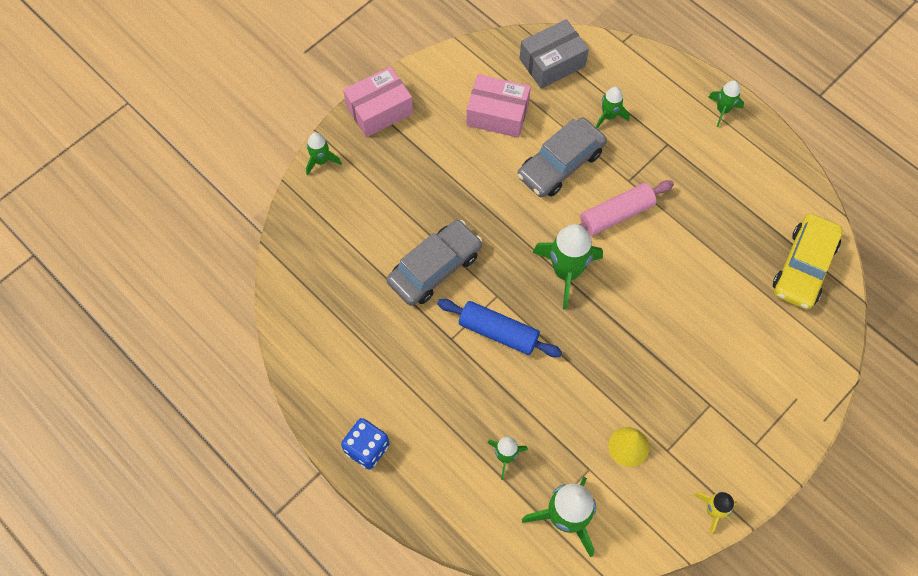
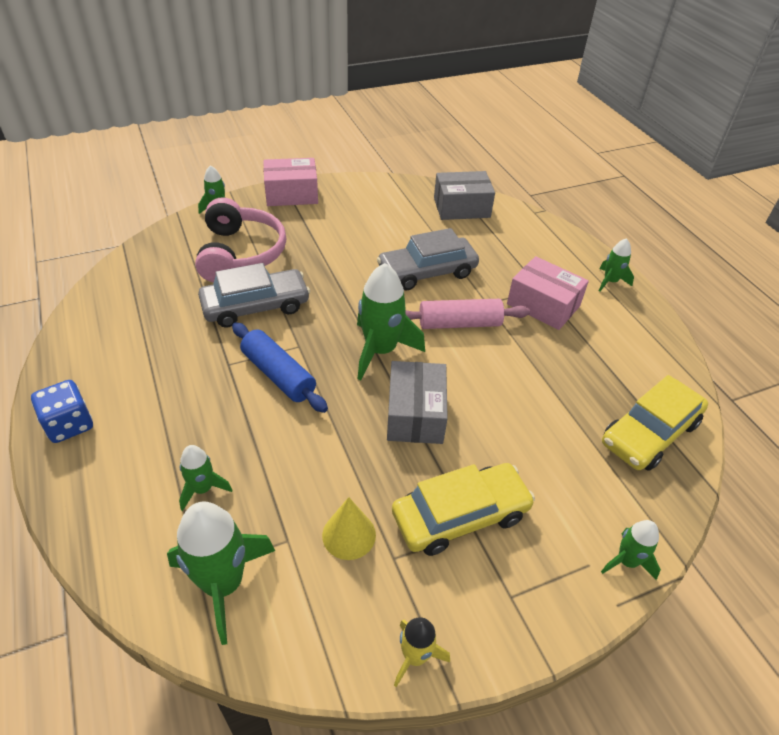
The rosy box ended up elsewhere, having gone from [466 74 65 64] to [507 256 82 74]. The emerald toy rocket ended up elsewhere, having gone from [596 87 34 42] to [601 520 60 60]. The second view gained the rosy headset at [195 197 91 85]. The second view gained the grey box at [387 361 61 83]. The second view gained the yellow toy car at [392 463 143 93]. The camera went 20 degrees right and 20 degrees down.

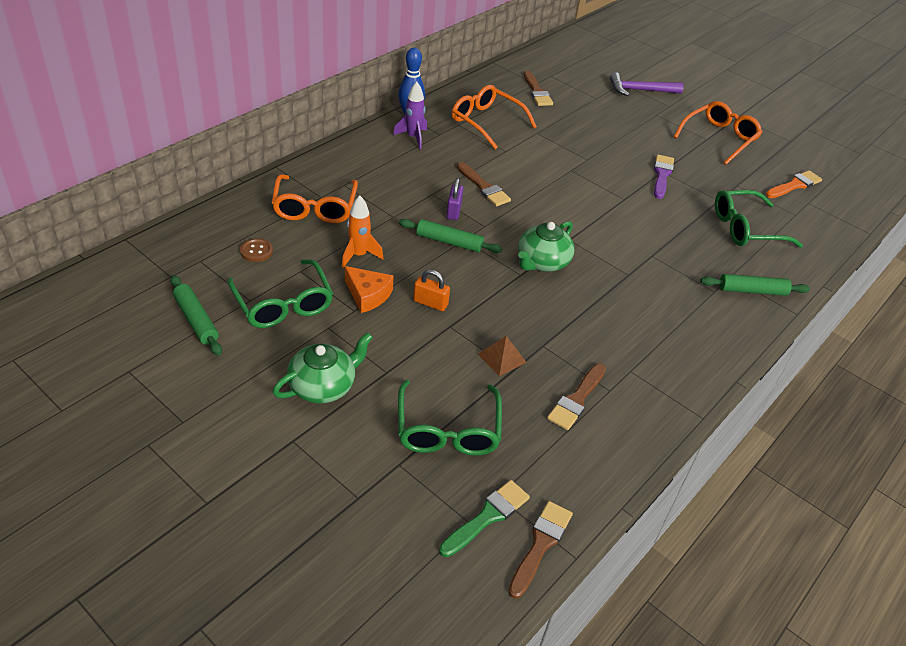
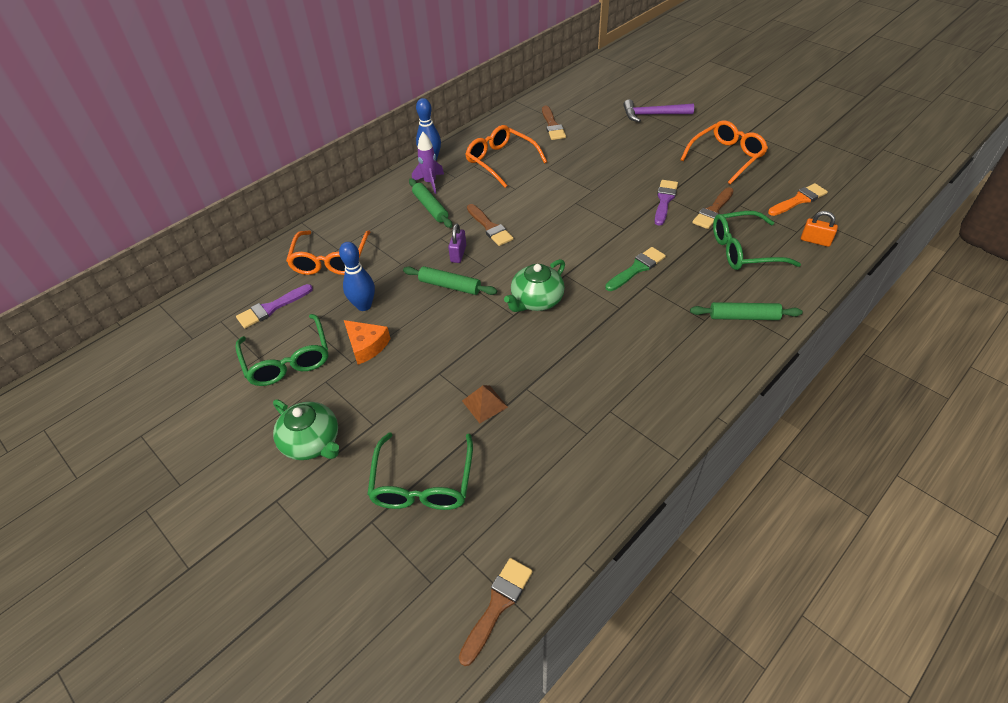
The emerald rolling pin ended up elsewhere, having gone from [170 275 52 81] to [409 178 43 50]. Where the russet shirt button stood at [240 238 33 24], the purple paint brush came to stand at [236 284 77 44]. The emerald china teapot at [272 332 101 71] ended up facing another way, 75 degrees clockwise from before. Where the bright orange toy rocket stood at [342 195 42 73], the royal blue bowling pin came to stand at [339 242 36 69]. The bright orange padlock ended up elsewhere, having gone from [413 269 37 42] to [801 211 37 36]. The emerald paint brush ended up elsewhere, having gone from [439 480 91 77] to [605 247 61 44]. The russet paint brush ended up elsewhere, having gone from [547 364 59 66] to [692 187 42 42]. The camera went 10 degrees right and 5 degrees up.

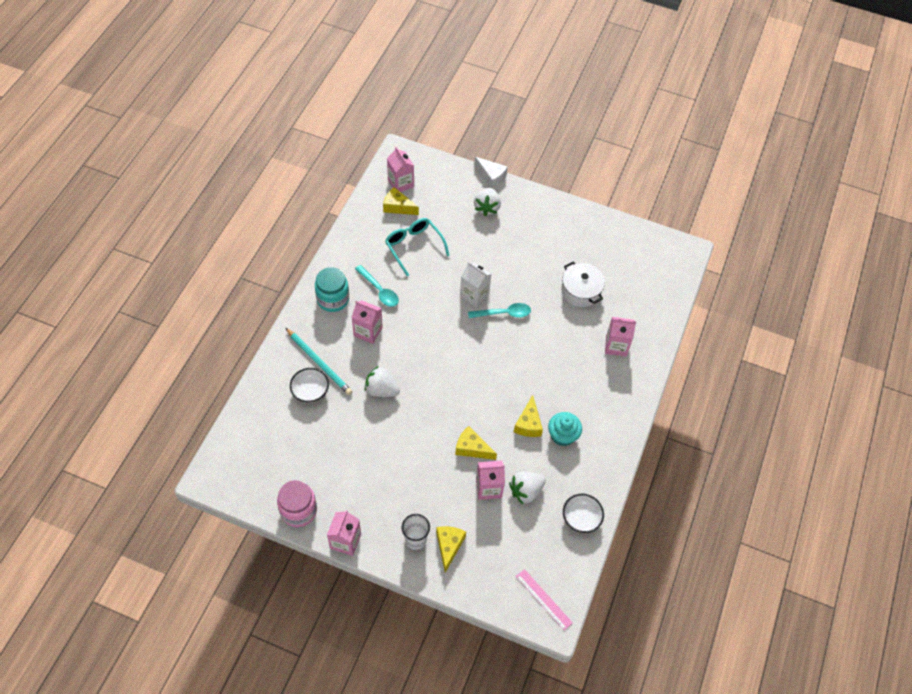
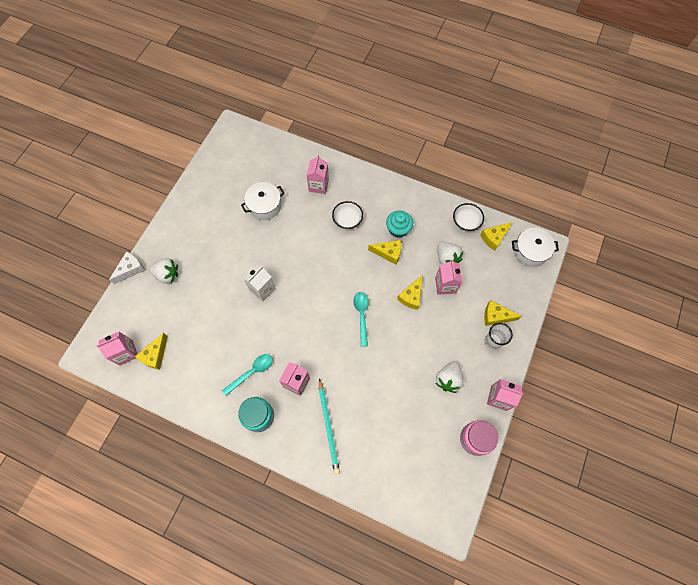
The aqua lead pencil at [286 328 66 67] ended up facing another way, 120 degrees clockwise from before. The white serving bowl ended up elsewhere, having gone from [290 368 39 35] to [332 201 31 28]. The white strawberry ended up elsewhere, having gone from [365 366 35 31] to [436 361 27 32]. The second view lost the aqua eyeglasses at [385 218 65 58]. The aqua spoon ended up elsewhere, having gone from [468 303 63 15] to [353 292 16 55]. Where the rosy ruler stood at [516 569 57 62], the white stockpot came to stand at [512 228 47 39]. The second view gained the yellow piece of cheese at [480 222 33 29]. The camera went 85 degrees left and 10 degrees up.

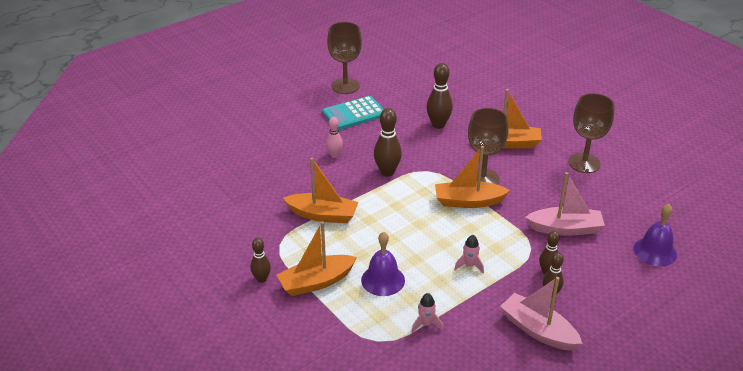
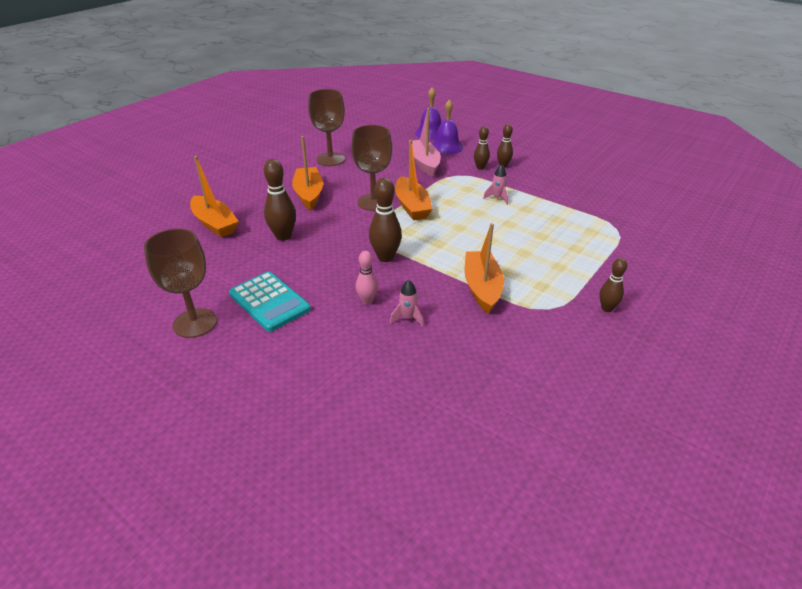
The bright orange toy boat ended up elsewhere, having gone from [277 222 80 74] to [190 156 49 82]. The purple hand bell ended up elsewhere, having gone from [361 232 44 64] to [432 99 31 55]. The rosy toy rocket ended up elsewhere, having gone from [412 293 31 40] to [390 280 34 47]. The second view lost the rosy toy boat at [500 277 83 74]. The camera went 105 degrees left and 0 degrees up.

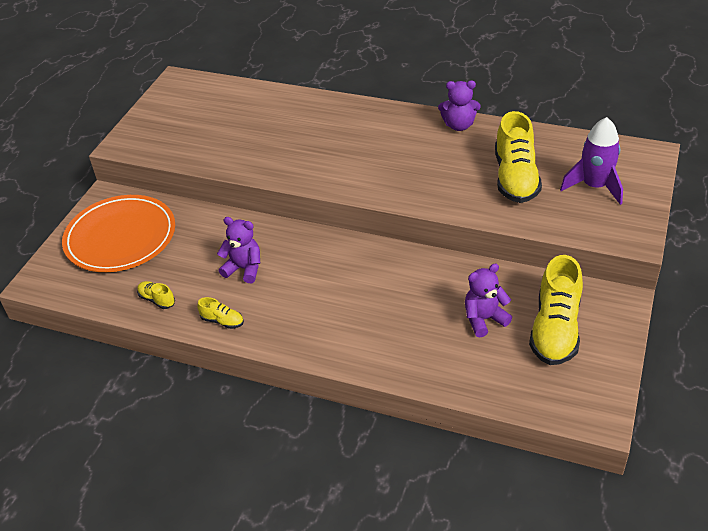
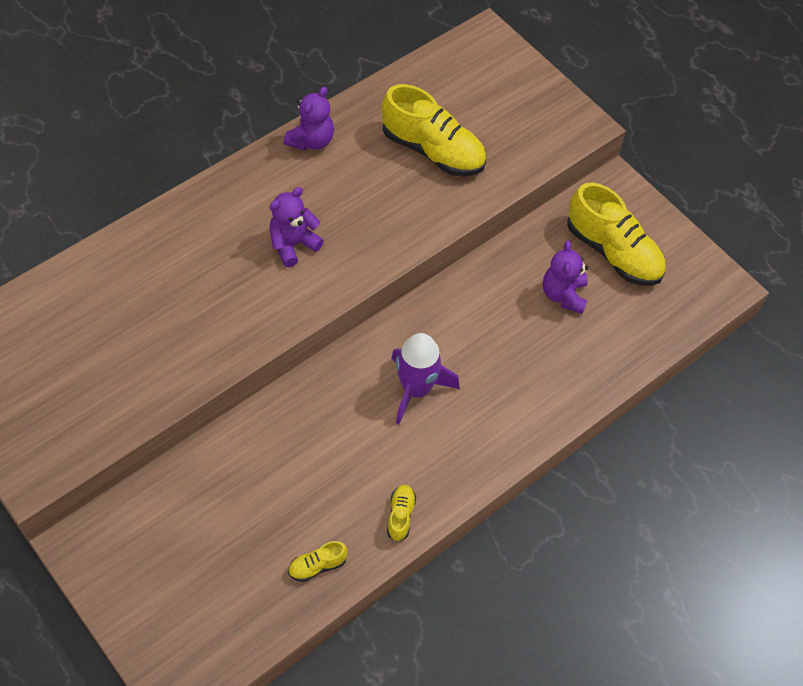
The second view lost the bright orange flat dish at [62 195 113 77]. The yellow sneaker at [197 297 47 32] ended up facing another way, 45 degrees counterclockwise from before. The purple teddy bear ended up elsewhere, having gone from [217 217 43 66] to [269 187 55 80]. The purple toy rocket ended up elsewhere, having gone from [560 117 63 88] to [391 333 69 91]. The camera went 65 degrees left and 15 degrees up.

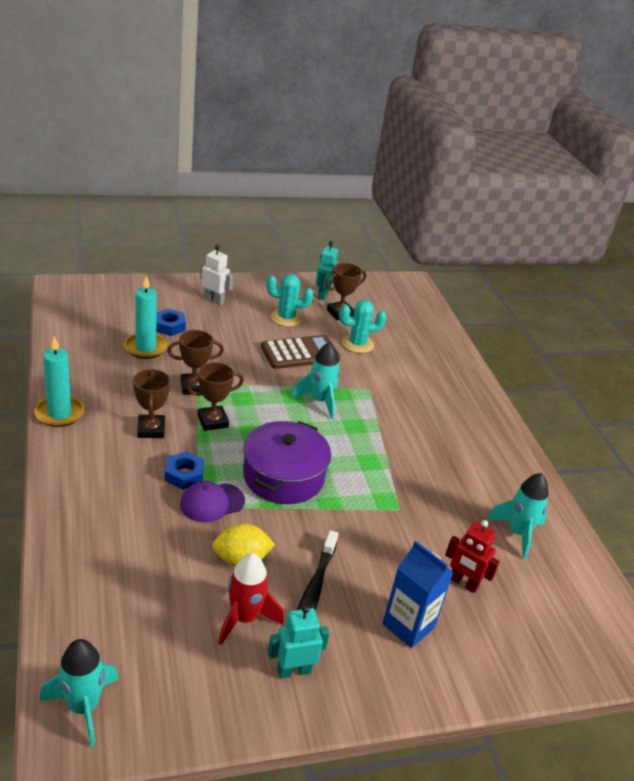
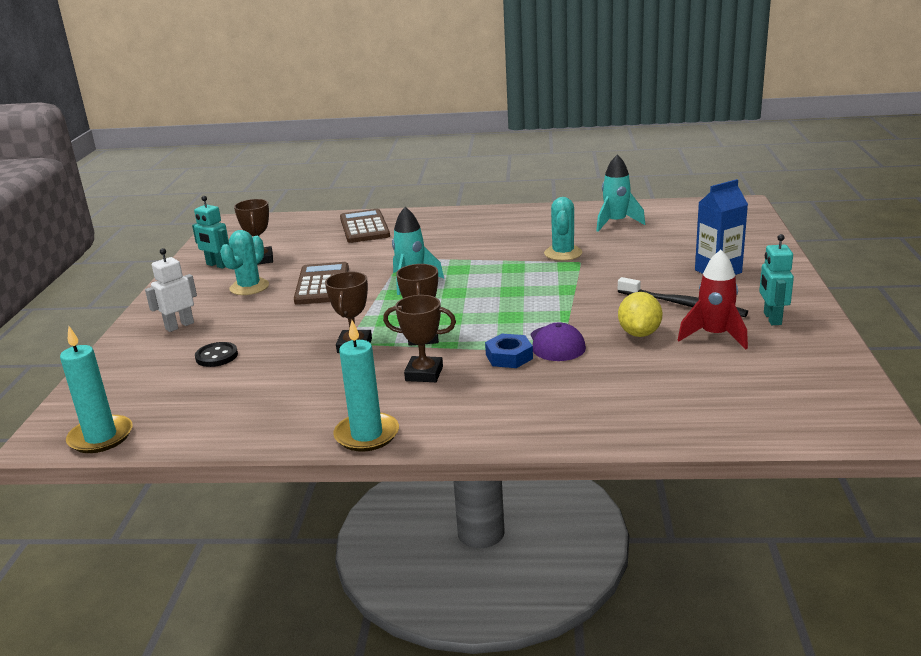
The second view lost the aqua toy rocket at [39 639 79 108]. The aqua wax candle ended up elsewhere, having gone from [124 276 43 83] to [60 326 73 127]. Where the royal blue hexagon nut stood at [156 309 30 27], the black shirt button came to stand at [195 342 43 25]. The second view lost the purple stockpot at [243 421 88 83]. The aqua saguaro cactus ended up elsewhere, having gone from [339 300 48 53] to [544 197 38 64]. The second view lost the crimson robot figure at [445 520 55 73]. The second view gained the russet pocket calculator at [340 209 50 34]. The camera went 65 degrees left and 10 degrees down.

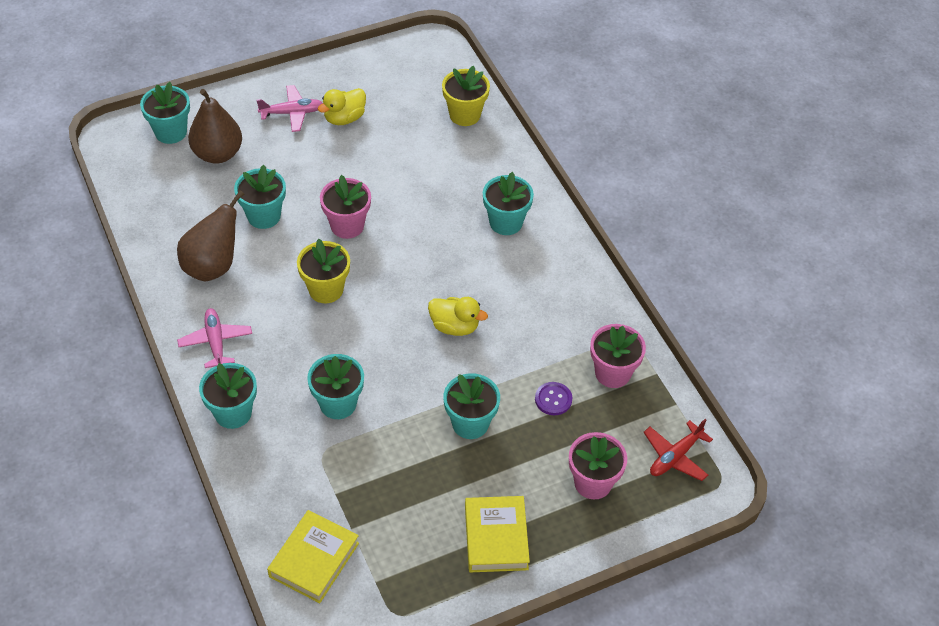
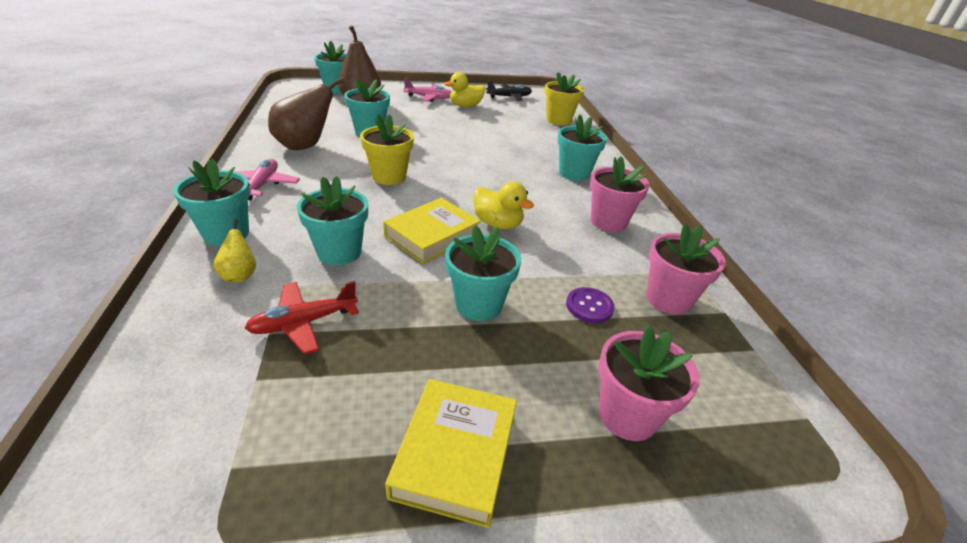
The yellow hardback ended up elsewhere, having gone from [267 510 92 93] to [383 198 98 66]. The rosy flower pot ended up elsewhere, having gone from [320 175 51 64] to [590 157 60 75]. The crimson toy plane ended up elsewhere, having gone from [644 419 69 62] to [245 281 114 74]. The second view gained the yellow pear fruit at [214 219 42 63]. The second view gained the black toy plane at [486 81 46 20]. The camera went 15 degrees right and 15 degrees down.

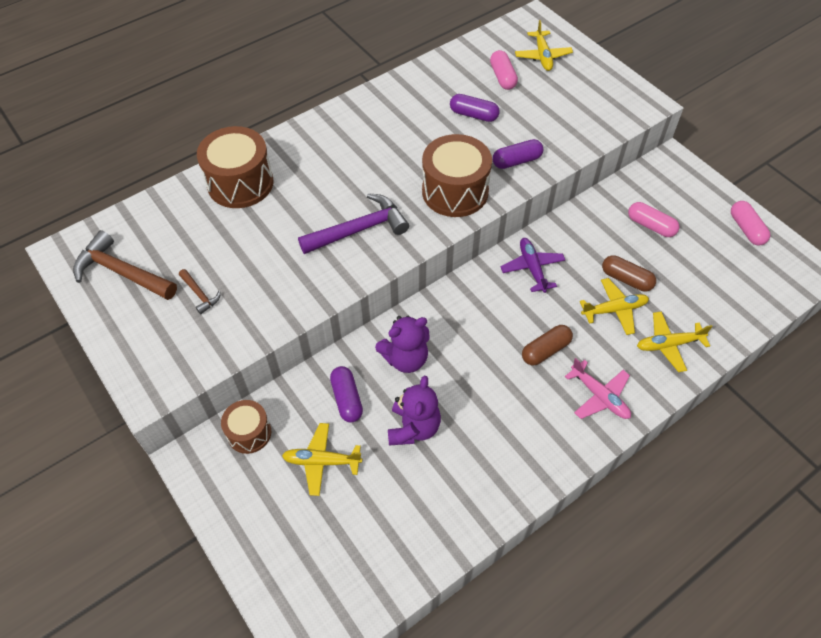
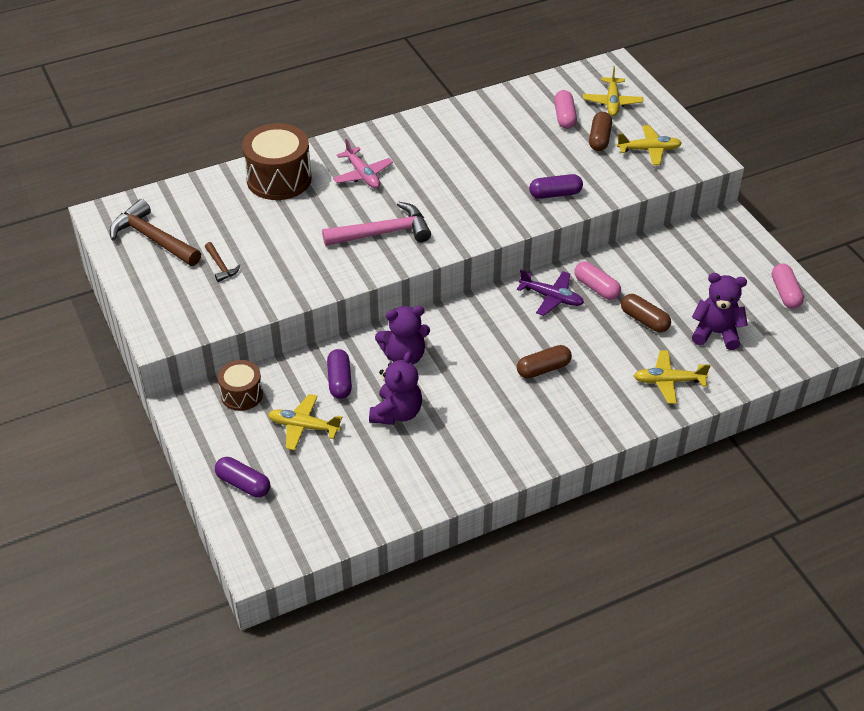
What was the purple carpenter's hammer at [298 193 111 61] turned into the rosy carpenter's hammer at [322 202 109 44]. The second view lost the russet drum at [422 134 70 83]. The purple capsule ended up elsewhere, having gone from [450 94 50 28] to [215 457 55 41]. The purple toy plane at [500 238 65 55] ended up facing another way, 120 degrees clockwise from before. The rosy toy plane ended up elsewhere, having gone from [565 358 66 61] to [333 139 60 50]. The yellow toy plane ended up elsewhere, having gone from [580 278 69 57] to [617 125 65 40]. The rosy capsule ended up elsewhere, having gone from [628 202 51 35] to [574 261 47 39]. The second view gained the russet capsule at [589 112 23 39]. The second view gained the purple teddy bear at [692 273 56 77]. The camera went 10 degrees right and 10 degrees down.

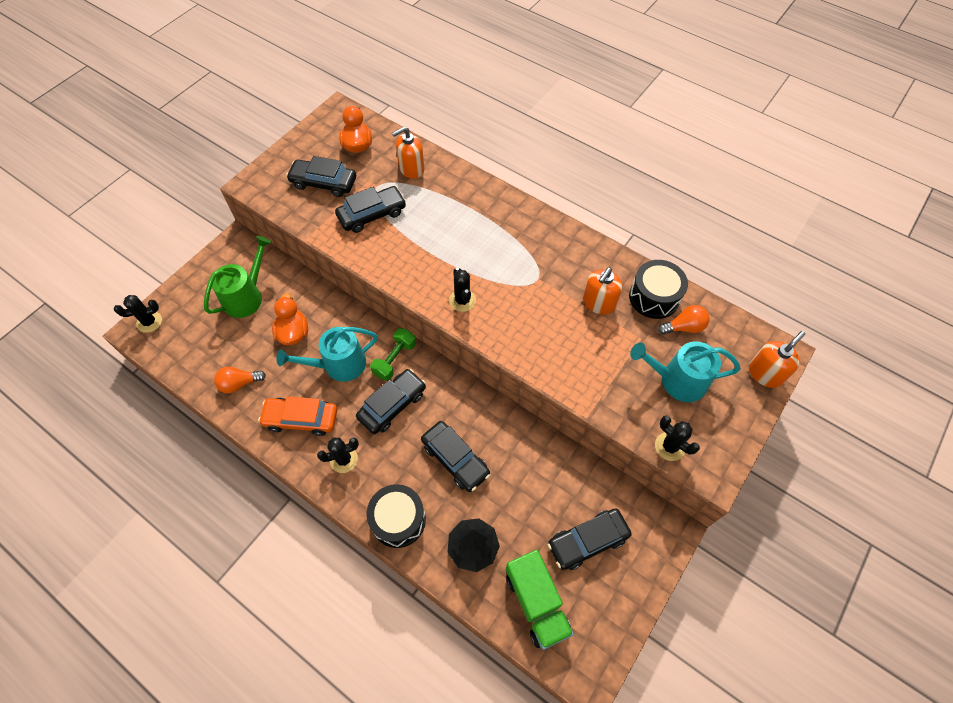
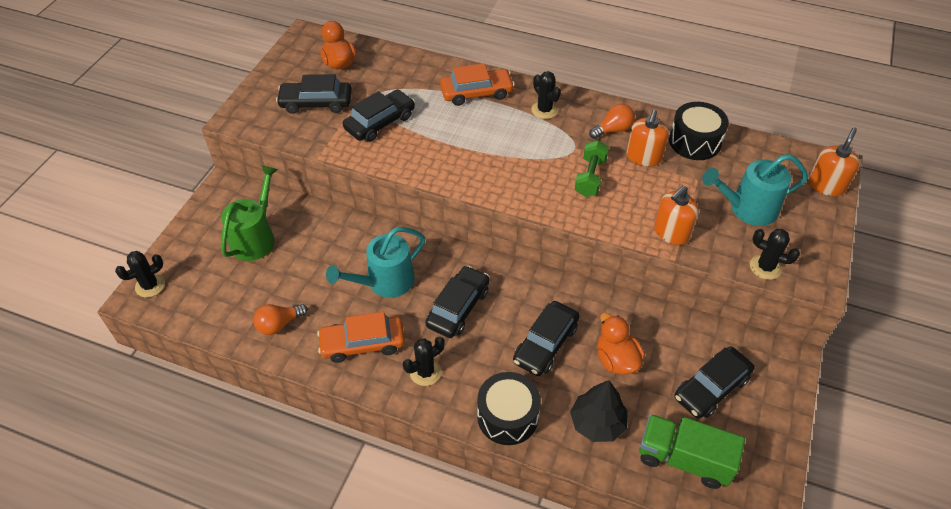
The bright orange toy duck ended up elsewhere, having gone from [272 293 36 52] to [597 313 48 62]. The emerald free weight ended up elsewhere, having gone from [370 328 46 53] to [574 140 35 57]. The bright orange pump bottle ended up elsewhere, having gone from [392 127 32 52] to [654 186 45 59]. The black toy car at [421 421 69 71] ended up facing another way, 90 degrees clockwise from before. The black saguaro cactus ended up elsewhere, having gone from [449 267 27 45] to [531 71 30 48]. The emerald truck at [506 550 68 100] ended up facing another way, 150 degrees clockwise from before. The bright orange bulb ended up elsewhere, having gone from [658 305 52 30] to [589 104 46 35]. The second view gained the bright orange toy car at [440 63 75 43]. The camera went 15 degrees left and 10 degrees down.

